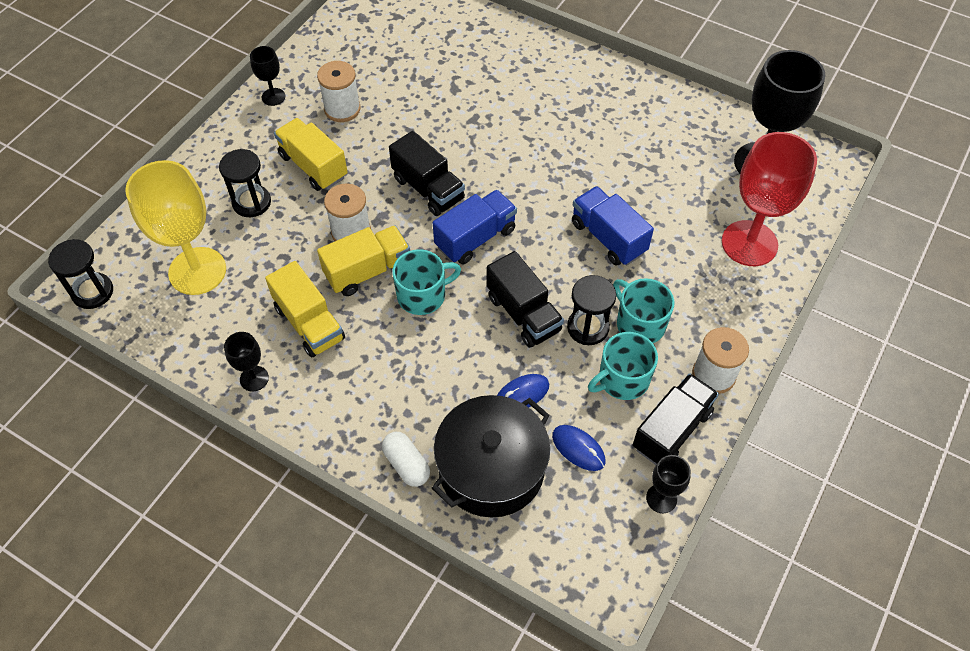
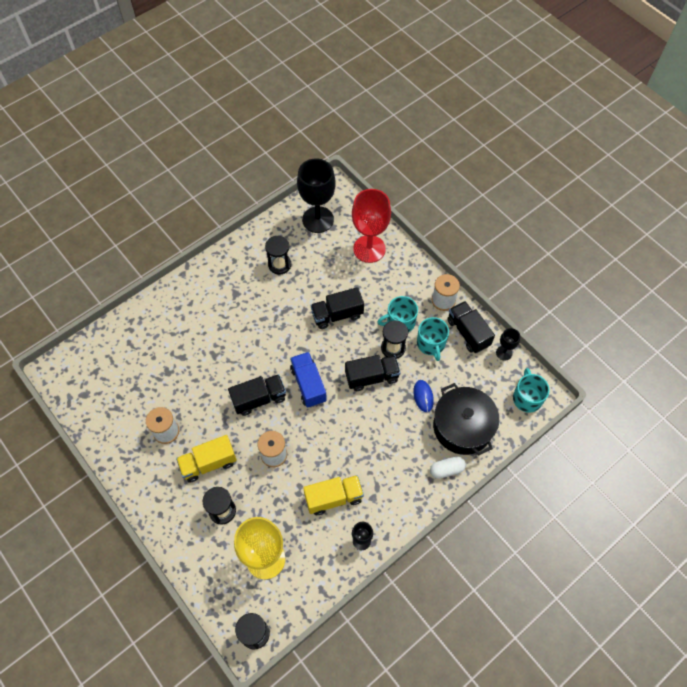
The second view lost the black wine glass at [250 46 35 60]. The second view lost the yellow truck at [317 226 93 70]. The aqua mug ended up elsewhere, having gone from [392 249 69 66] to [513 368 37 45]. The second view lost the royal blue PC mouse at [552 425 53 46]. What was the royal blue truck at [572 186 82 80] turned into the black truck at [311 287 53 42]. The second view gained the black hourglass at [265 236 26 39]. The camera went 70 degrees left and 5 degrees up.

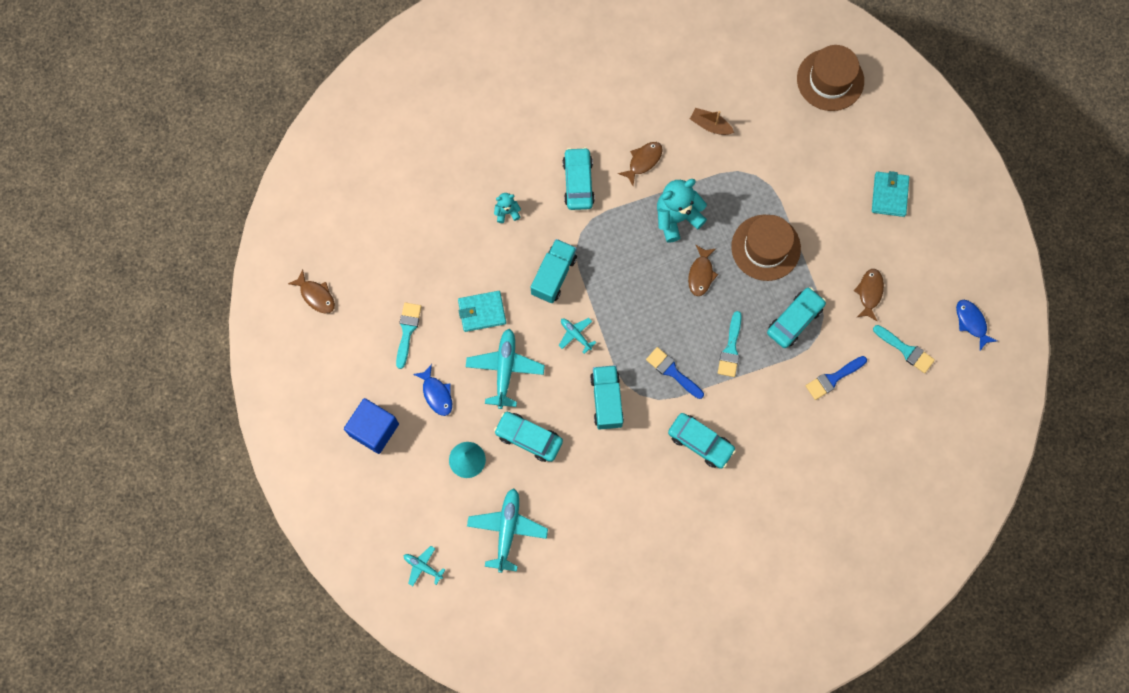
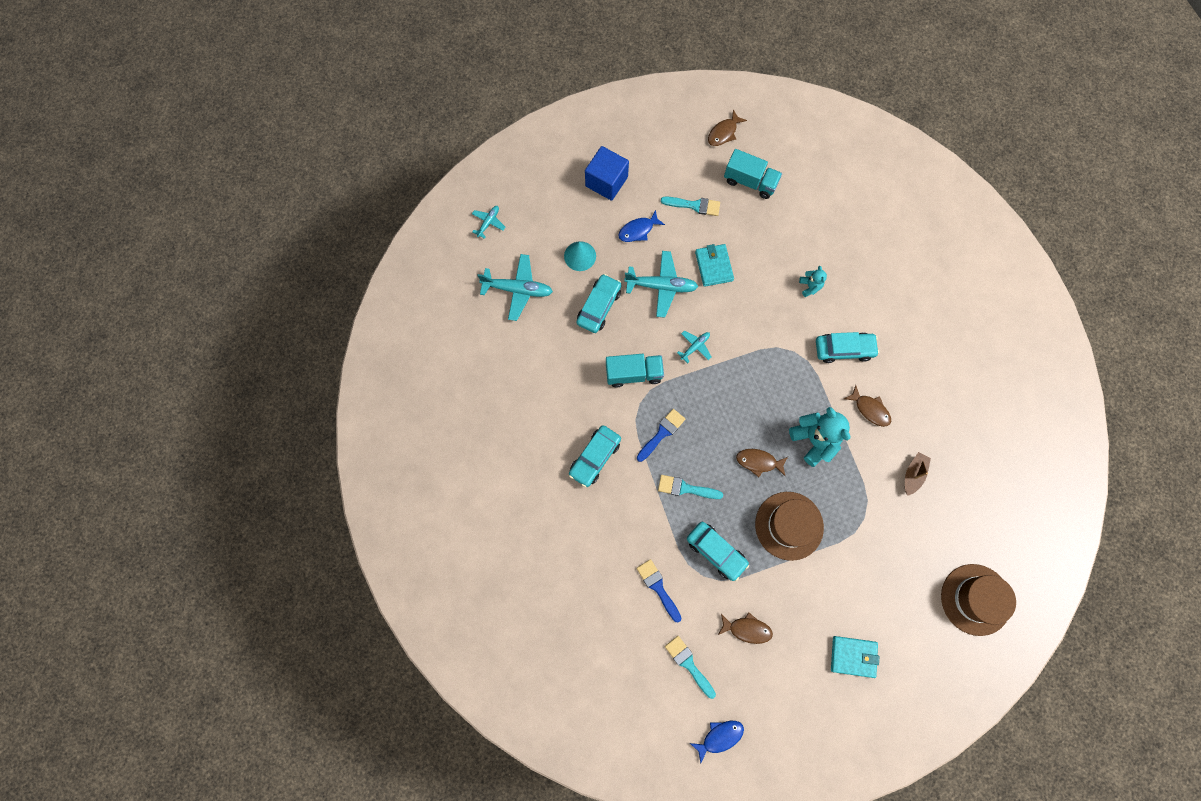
The aqua truck ended up elsewhere, having gone from [531 239 46 64] to [724 149 58 50]. The aqua paint brush at [873 325 62 48] ended up facing another way, 105 degrees clockwise from before. The camera went 90 degrees right and 0 degrees up.

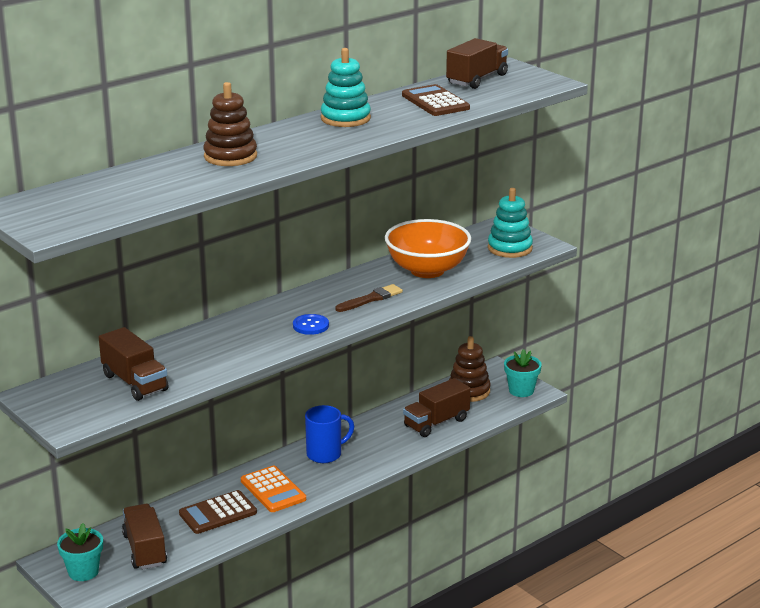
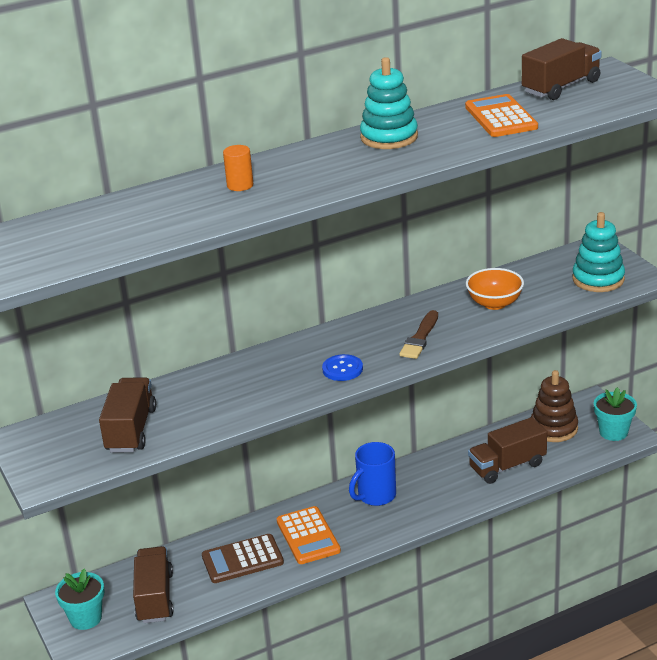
The russet truck at [99 327 70 74] ended up facing another way, 150 degrees counterclockwise from before. Where the russet stacking rings stood at [203 82 54 84], the bright orange cylinder came to stand at [223 145 30 46]. The royal blue mug at [305 405 49 58] ended up facing another way, 150 degrees clockwise from before. The russet paint brush at [335 284 68 28] ended up facing another way, 135 degrees clockwise from before. The size of the bright orange serving bowl at [385 219 86 59] changed by a factor of 0.59. What was the russet pocket calculator at [402 84 68 32] turned into the bright orange pocket calculator at [465 94 73 43]. The camera went 15 degrees right and 5 degrees up.

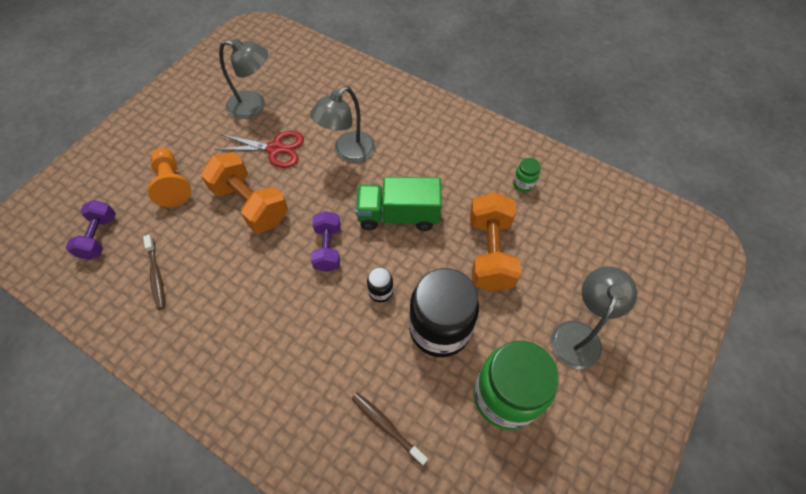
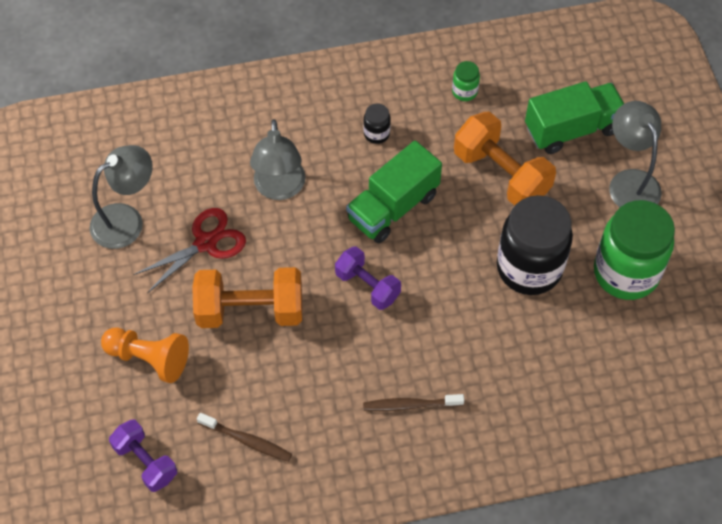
The russet tooth brush ended up elsewhere, having gone from [352 393 76 73] to [363 394 101 17]. The black preserve jar ended up elsewhere, having gone from [367 267 26 35] to [363 104 28 40]. The second view gained the emerald truck at [525 81 99 73]. The camera went 45 degrees left and 0 degrees up.

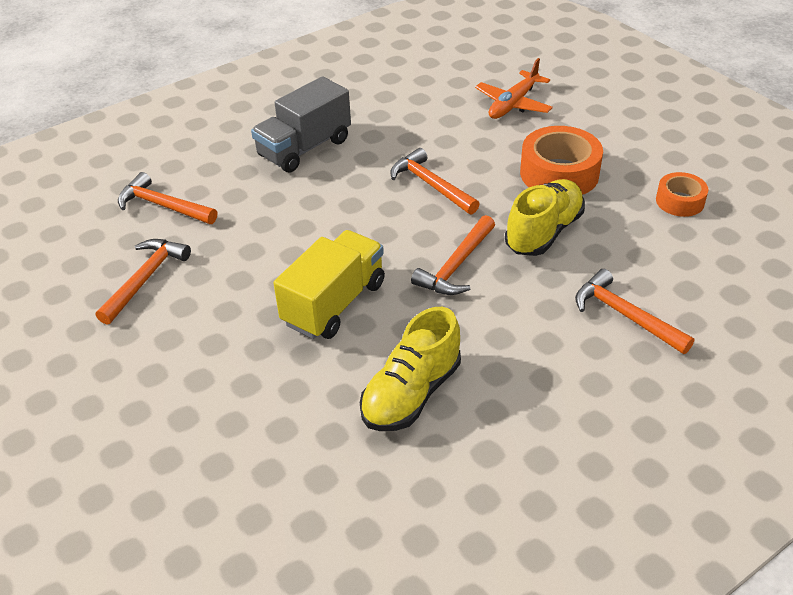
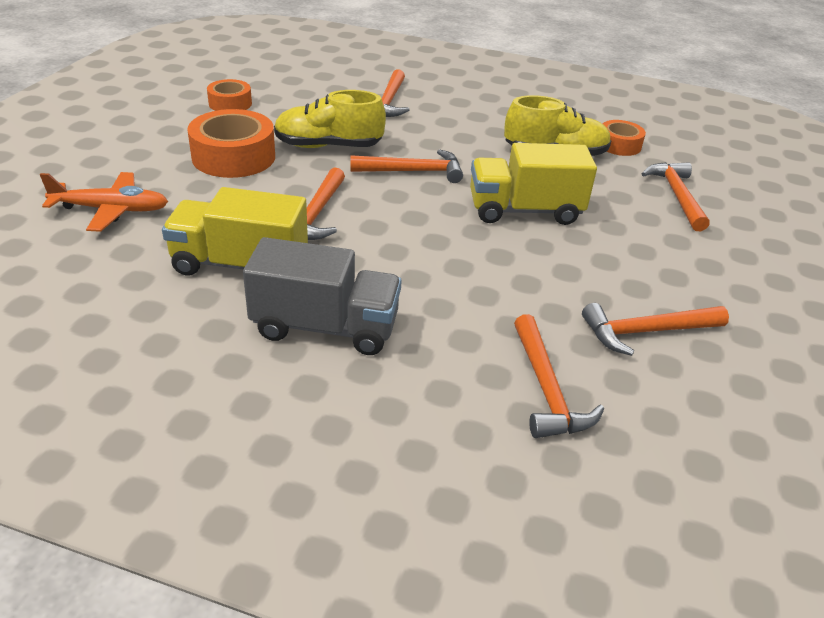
The second view gained the yellow truck at [162 187 146 89]. The second view gained the bright orange roll of tape at [602 120 44 36]. The second view gained the bright orange carpenter's hammer at [642 162 68 69]. The camera went 130 degrees left and 5 degrees down.

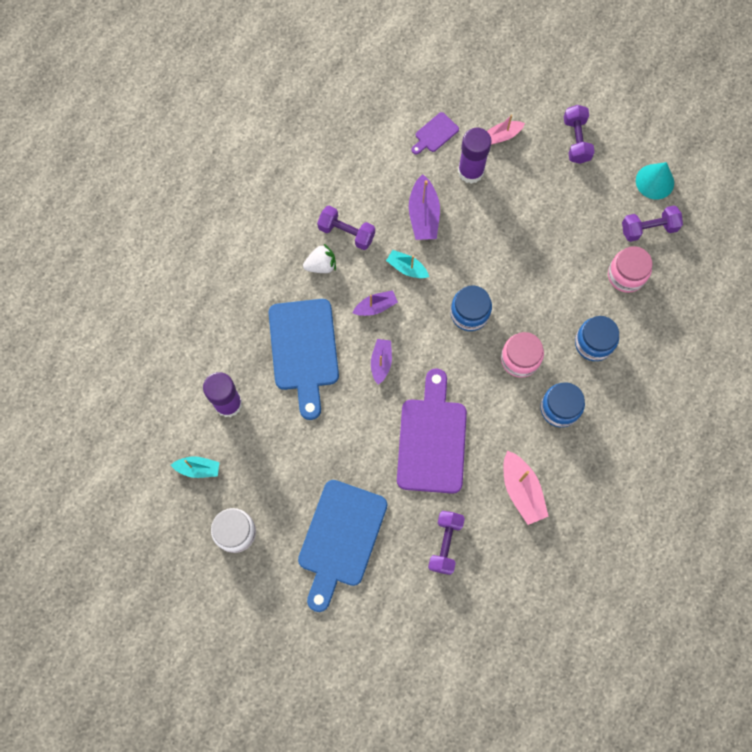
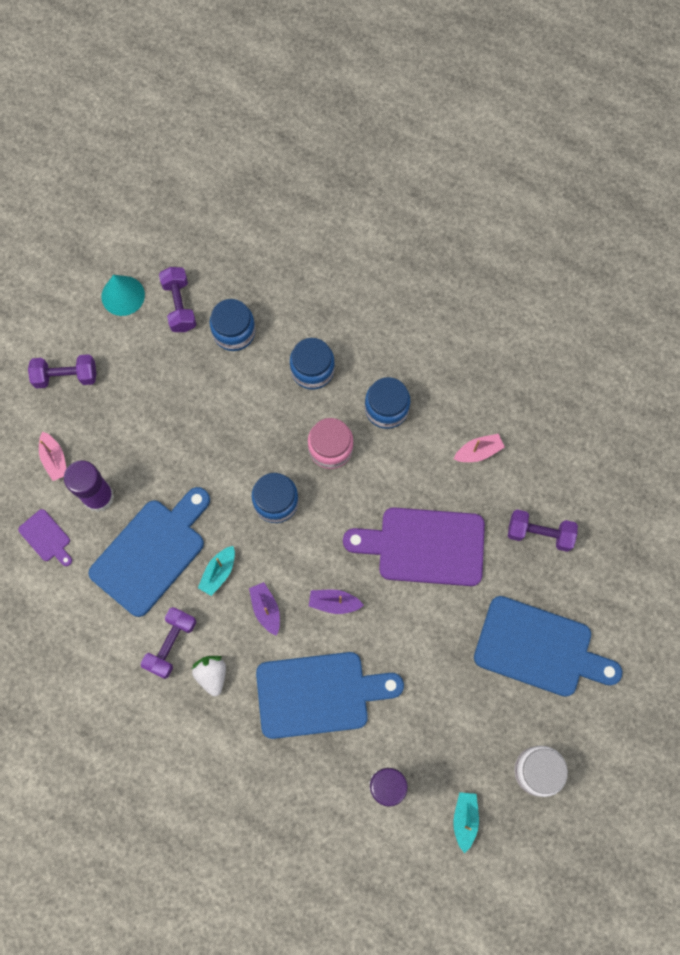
Where the purple toy boat stood at [409 174 31 66], the royal blue cutting board came to stand at [88 487 122 130]. The size of the rosy toy boat at [504 451 45 74] changed by a factor of 0.64. What was the rosy preserve jar at [608 246 45 47] turned into the royal blue preserve jar at [210 299 46 52]. The camera went 90 degrees left and 0 degrees up.

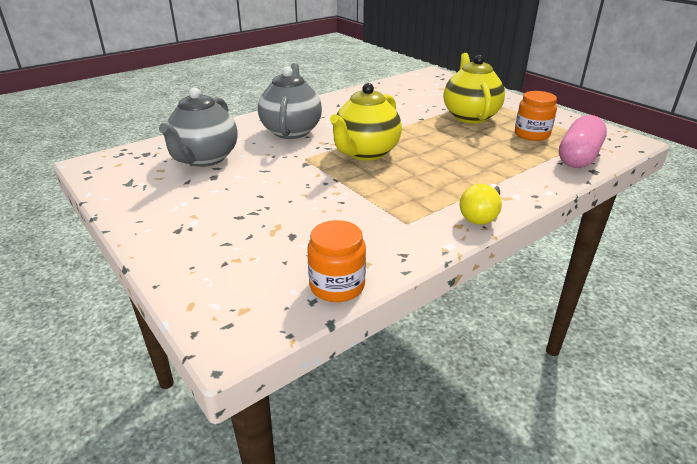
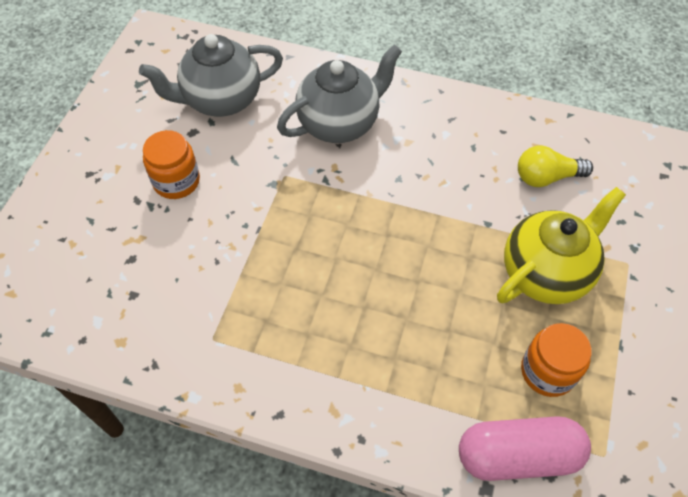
The bright orange preserve jar ended up elsewhere, having gone from [307 220 59 82] to [143 130 57 69]. The second view lost the yellow china teapot at [330 83 72 78]. The yellow bulb ended up elsewhere, having gone from [460 184 42 41] to [518 146 75 41]. The camera went 55 degrees right and 25 degrees up.

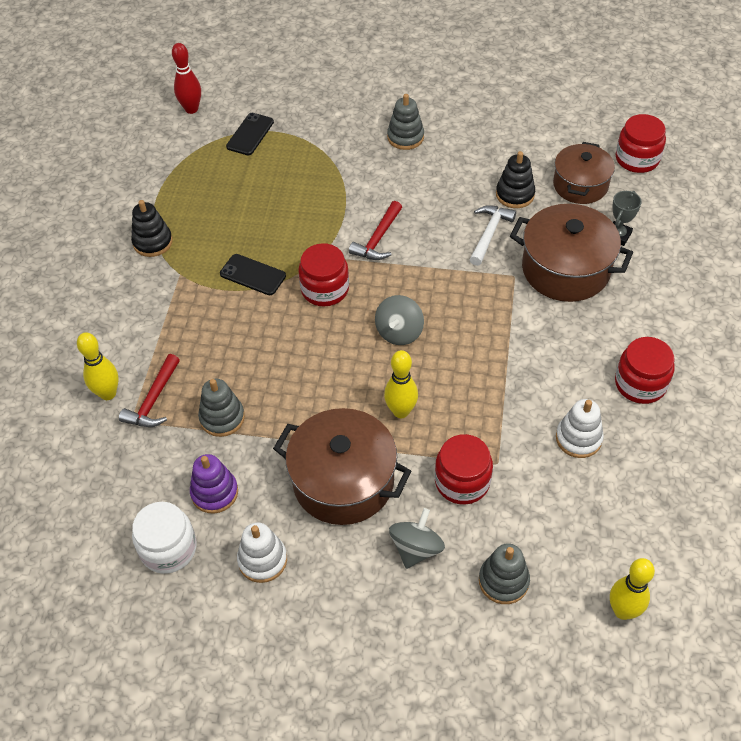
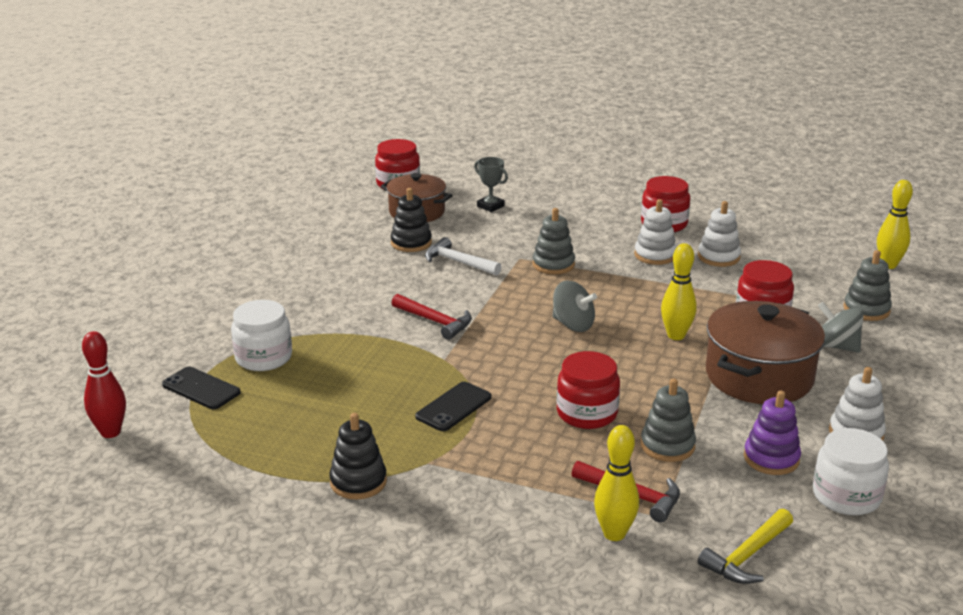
The crimson preserve jar ended up elsewhere, having gone from [298 243 51 64] to [557 351 63 78]. The grey stacking rings ended up elsewhere, having gone from [387 94 37 56] to [532 208 43 66]. The second view lost the russet stockpot at [510 204 123 98]. The second view gained the white preserve jar at [231 300 61 71]. The second view gained the white stacking rings at [634 199 43 66]. The second view gained the yellow carpenter's hammer at [698 509 95 75]. The camera went 80 degrees left and 25 degrees down.

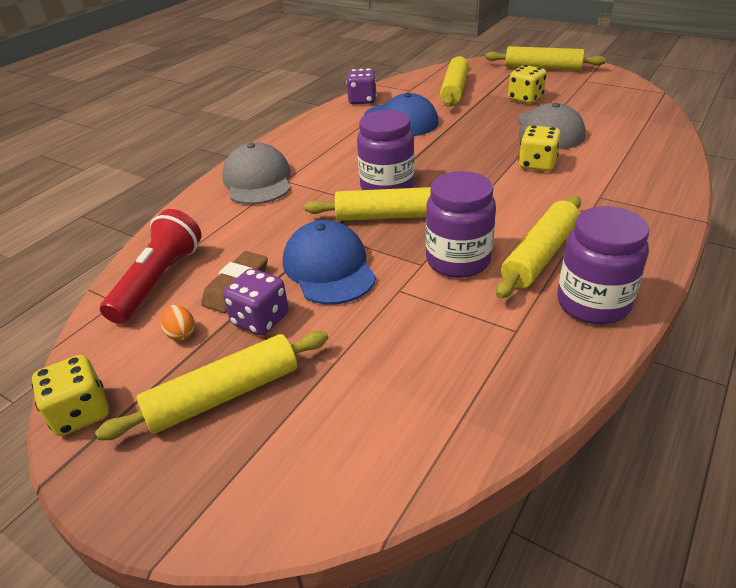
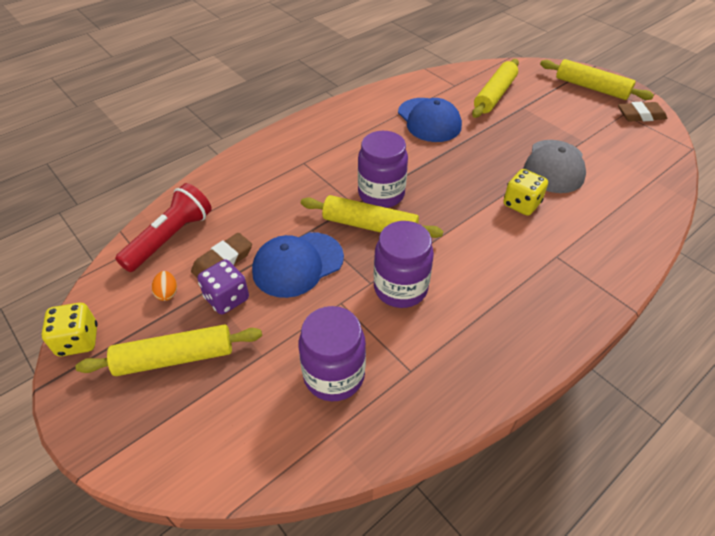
The second view lost the grey baseball cap at [222 142 69 63]. The royal blue baseball cap at [283 220 93 85] ended up facing another way, 120 degrees counterclockwise from before. The second view lost the purple dice at [346 68 31 36]. The second view lost the yellow rolling pin at [496 196 85 103]. The second view lost the yellow dice at [508 65 39 39]. The purple preserve jar ended up elsewhere, having gone from [557 206 92 118] to [299 306 67 95]. The second view gained the russet eraser at [618 102 49 20]. The camera went 15 degrees right and 10 degrees up.

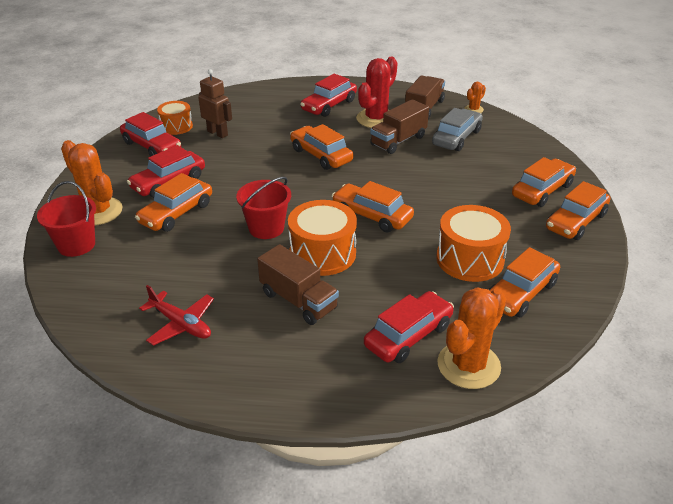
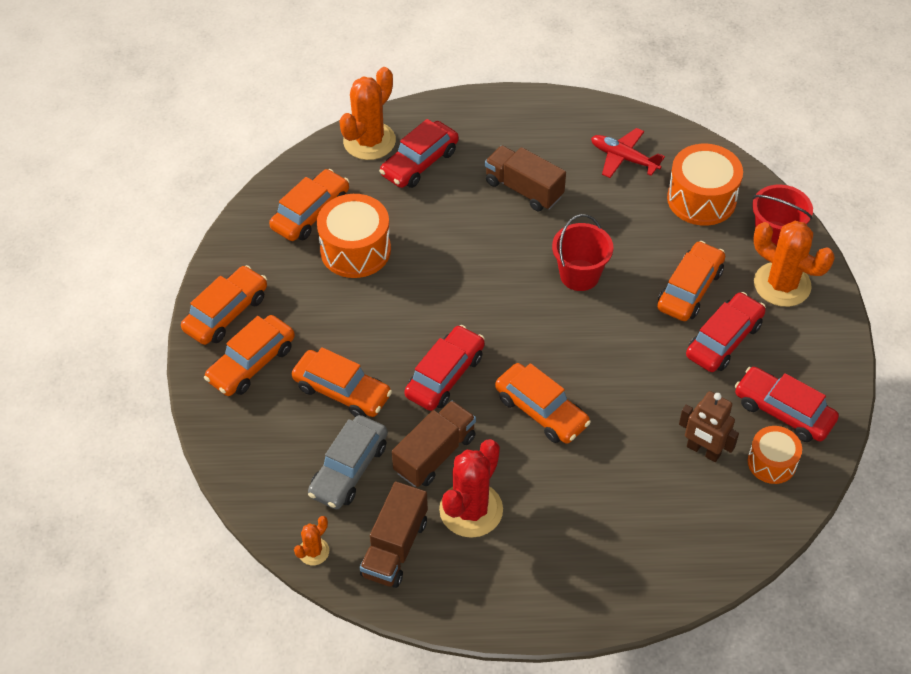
The bright orange drum ended up elsewhere, having gone from [288 200 69 76] to [667 144 76 82]. The crimson toy car ended up elsewhere, having gone from [300 74 57 43] to [404 325 81 86]. The bright orange toy car ended up elsewhere, having gone from [332 181 82 51] to [292 347 100 70]. The camera went 175 degrees right and 15 degrees up.

